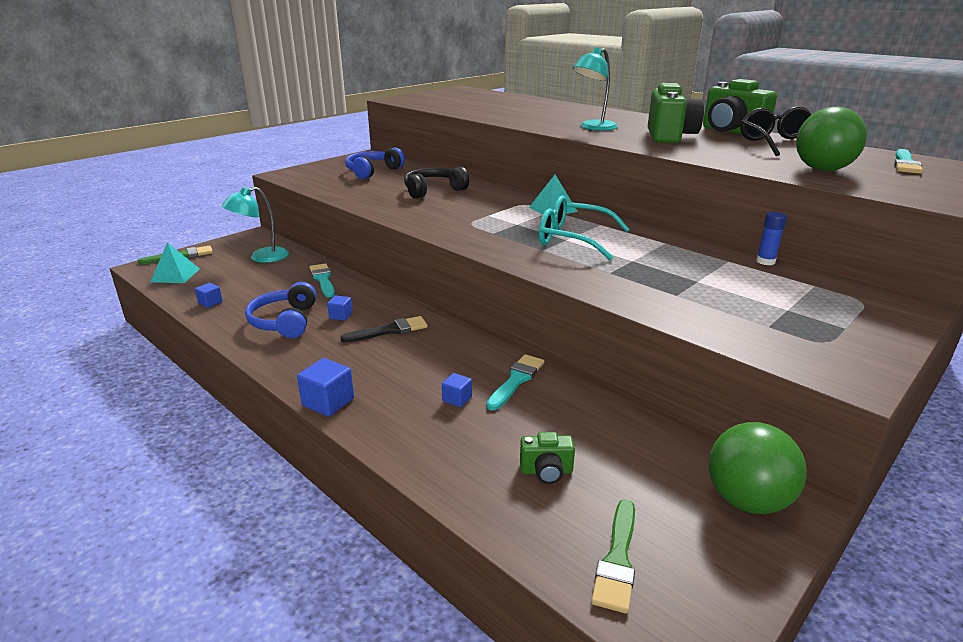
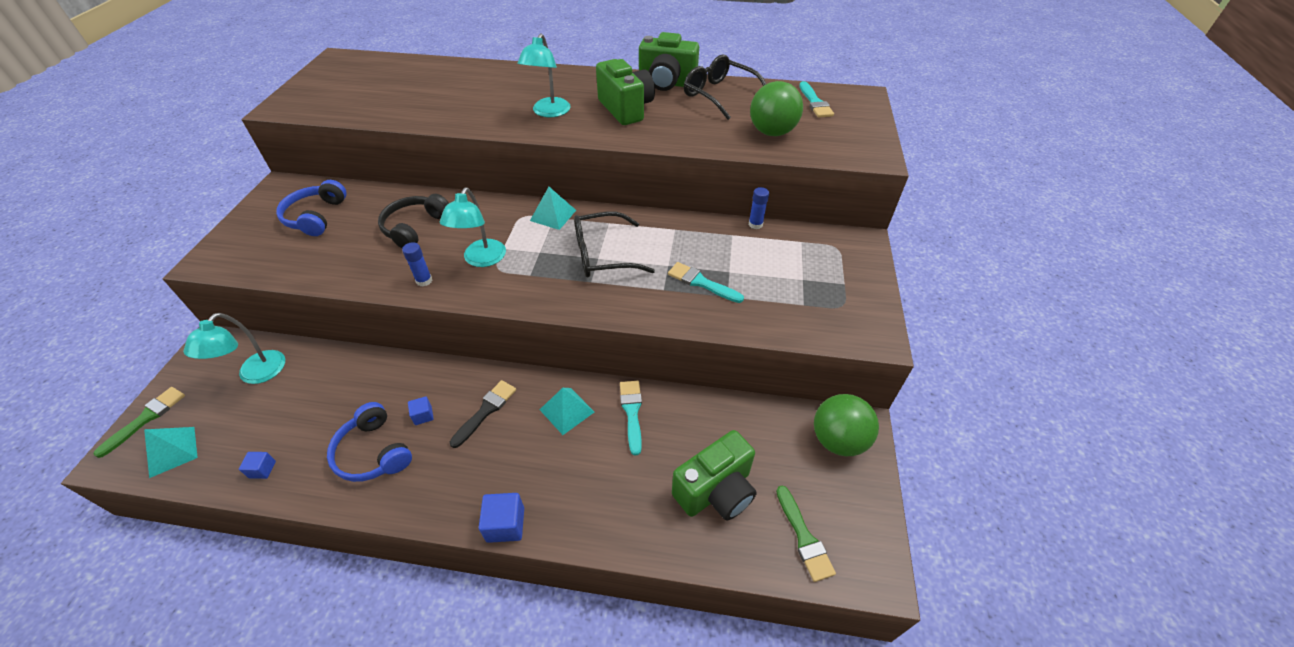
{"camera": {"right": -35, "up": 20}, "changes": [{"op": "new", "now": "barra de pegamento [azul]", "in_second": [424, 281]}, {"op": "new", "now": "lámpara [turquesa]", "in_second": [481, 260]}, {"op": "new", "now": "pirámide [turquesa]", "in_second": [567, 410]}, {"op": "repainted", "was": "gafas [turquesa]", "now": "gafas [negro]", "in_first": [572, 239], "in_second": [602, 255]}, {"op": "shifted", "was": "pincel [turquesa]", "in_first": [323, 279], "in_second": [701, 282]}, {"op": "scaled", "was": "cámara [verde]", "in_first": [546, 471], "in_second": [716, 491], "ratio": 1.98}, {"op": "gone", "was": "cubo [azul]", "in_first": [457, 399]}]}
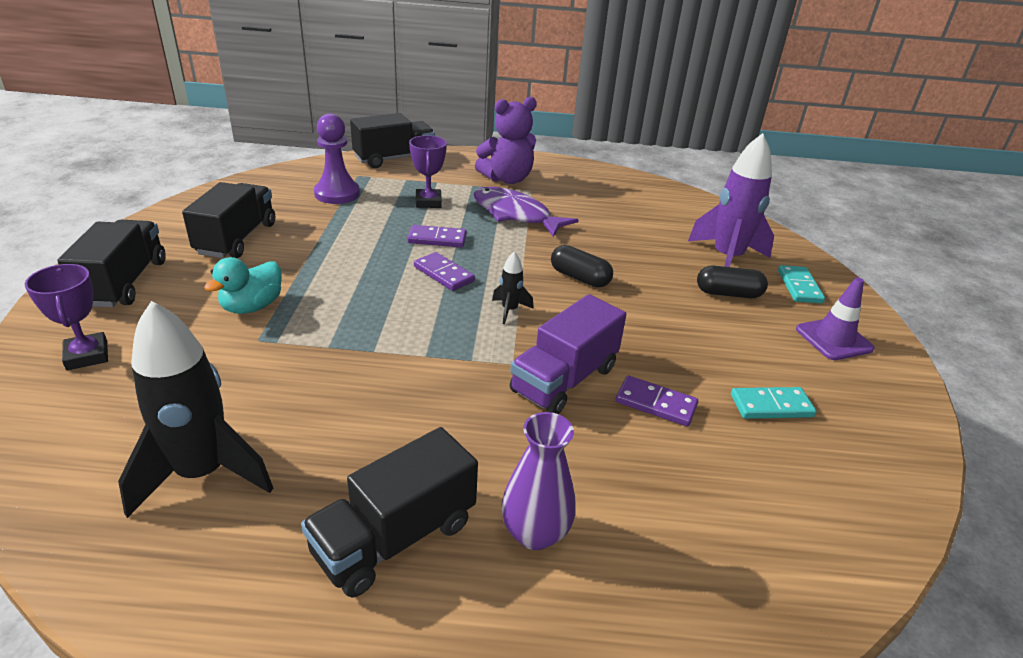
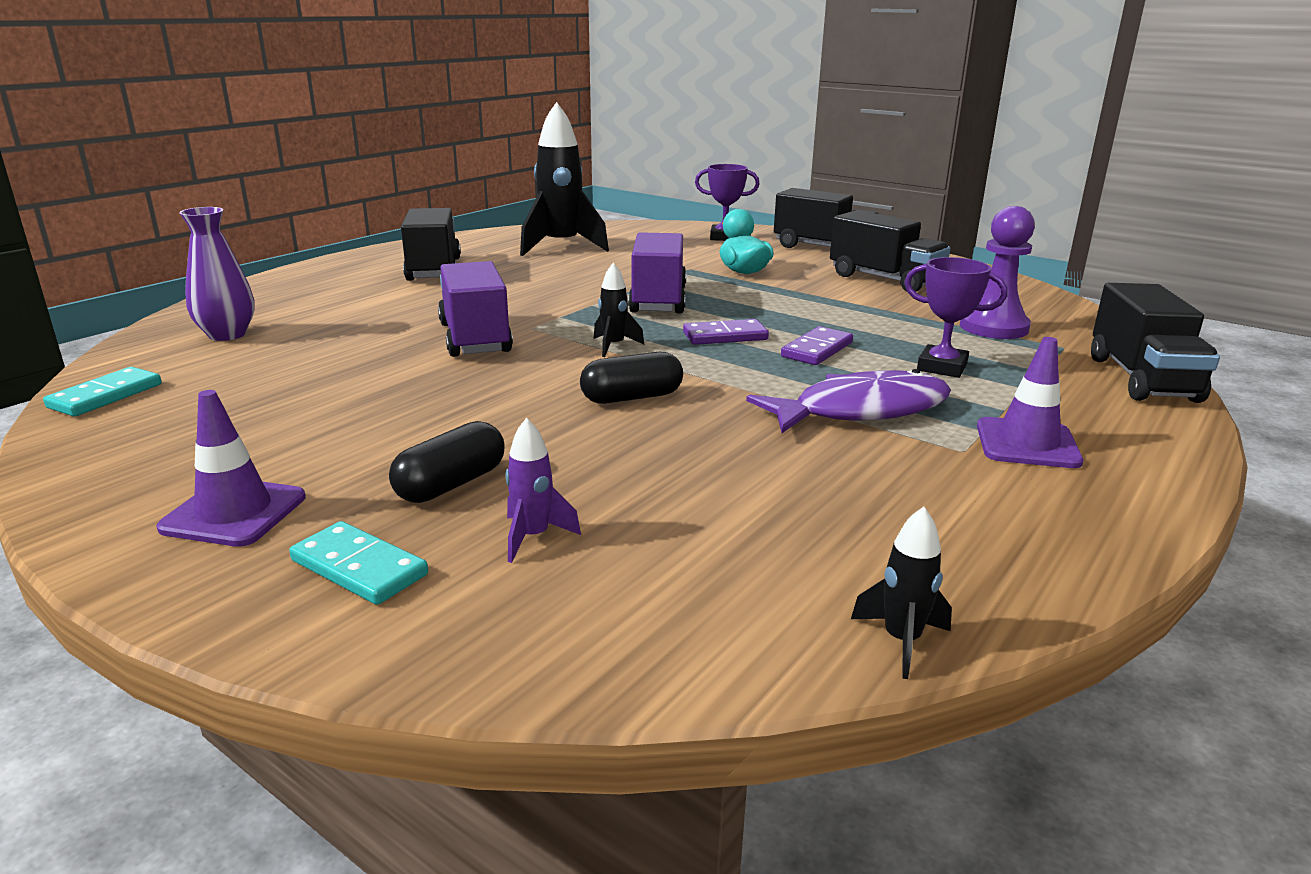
{"camera": {"right": 125, "up": -10}, "changes": [{"op": "shifted", "was": "ficha de dominó [turquesa]", "in_first": [771, 406], "in_second": [105, 396]}, {"op": "shifted", "was": "florero [morado]", "in_first": [535, 533], "in_second": [227, 335]}, {"op": "scaled", "was": "cohete [morado]", "in_first": [726, 259], "in_second": [533, 537], "ratio": 0.45}, {"op": "new", "now": "camión [morado]", "in_second": [658, 300]}, {"op": "new", "now": "cohete [negro]", "in_second": [901, 641]}, {"op": "swapped", "was": "osito [morado]", "now": "cono de tráfico [morado]", "in_first": [507, 179], "in_second": [1027, 444]}, {"op": "gone", "was": "ficha de dominó [morado]", "in_first": [655, 404]}]}
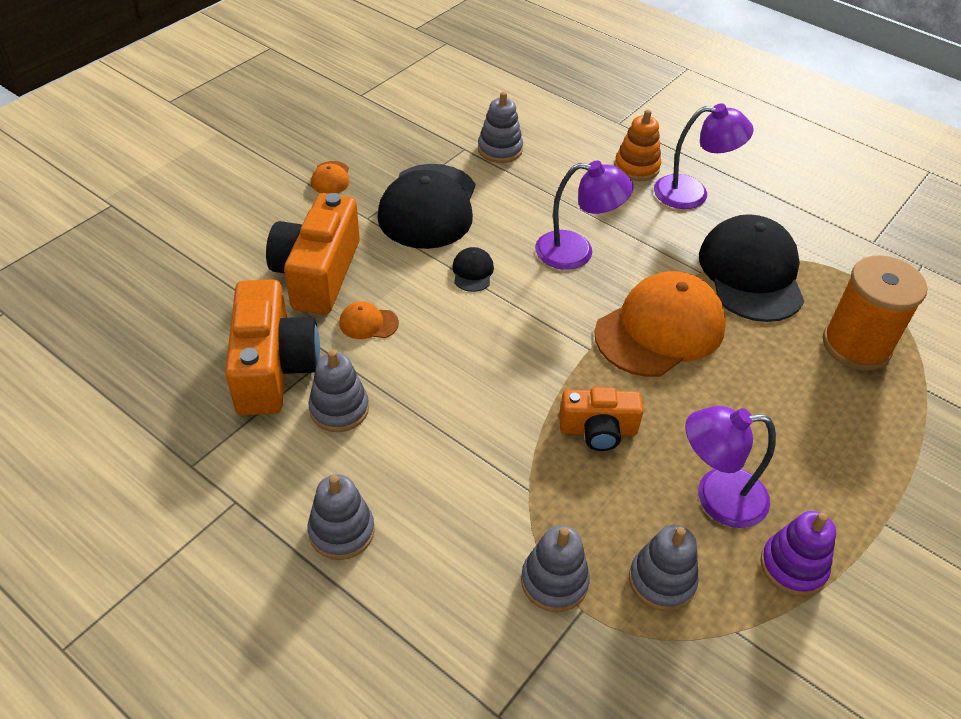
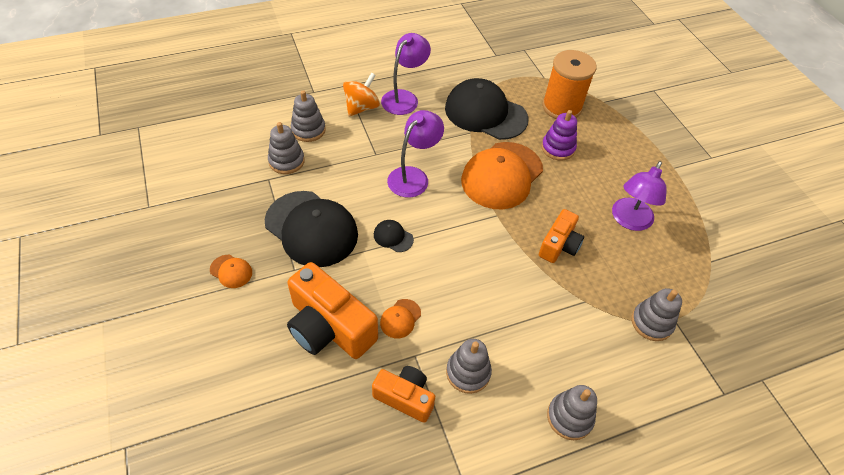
{"camera": {"right": -60, "up": 5}, "changes": [{"op": "shifted", "was": "juguete apilable [gris]", "in_first": [662, 580], "in_second": [308, 130]}, {"op": "swapped", "was": "juguete apilable [naranja]", "now": "peonza [naranja]", "in_first": [636, 167], "in_second": [361, 107]}, {"op": "scaled", "was": "cámara [naranja]", "in_first": [273, 367], "in_second": [405, 397], "ratio": 0.6}, {"op": "rotated", "was": "gorra [naranja]", "in_first": [660, 329], "in_second": [502, 175], "clockwise": -135}, {"op": "shifted", "was": "juguete apilable [morado]", "in_first": [793, 566], "in_second": [558, 148]}]}
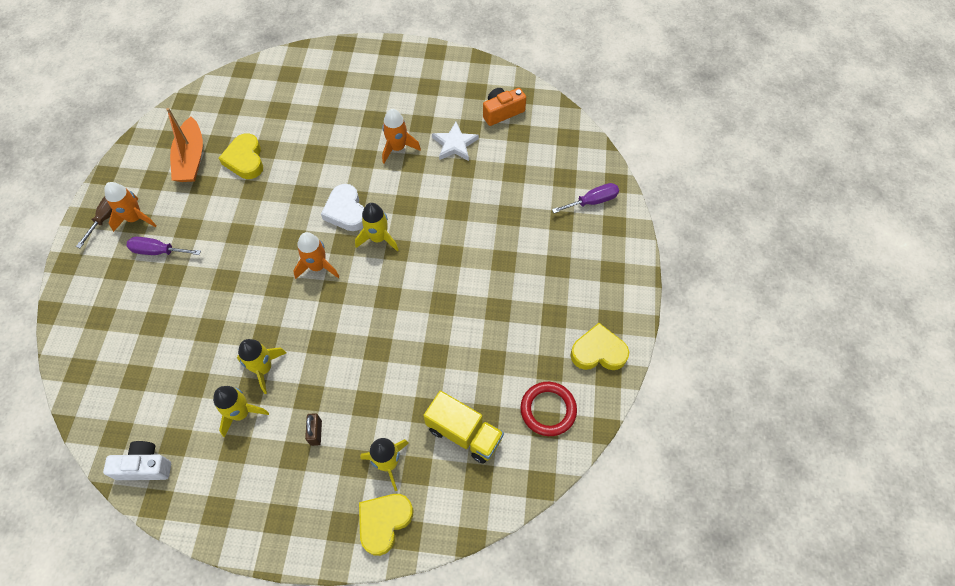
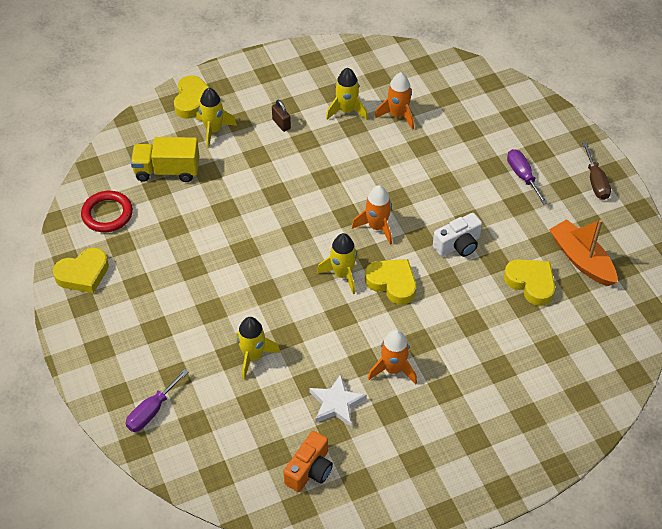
{"camera": {"right": 150, "up": -10}, "changes": [{"op": "shifted", "was": "cohete [amarillo]", "in_first": [263, 368], "in_second": [253, 356]}, {"op": "repainted", "was": "corazón [blanco]", "now": "corazón [amarillo]", "in_first": [346, 211], "in_second": [392, 283]}, {"op": "shifted", "was": "cohete [naranja]", "in_first": [135, 218], "in_second": [398, 115]}, {"op": "shifted", "was": "cámara [blanco]", "in_first": [145, 466], "in_second": [458, 245]}, {"op": "rotated", "was": "destornillador [morado]", "in_first": [158, 251], "in_second": [522, 176], "clockwise": -90}]}
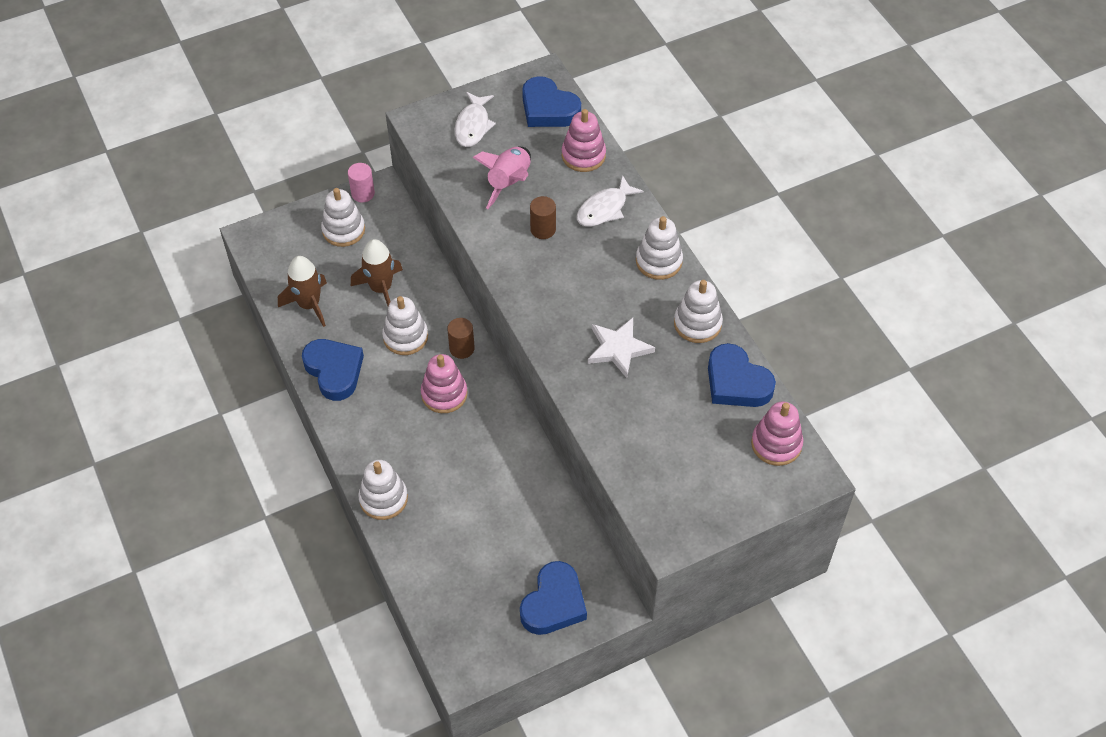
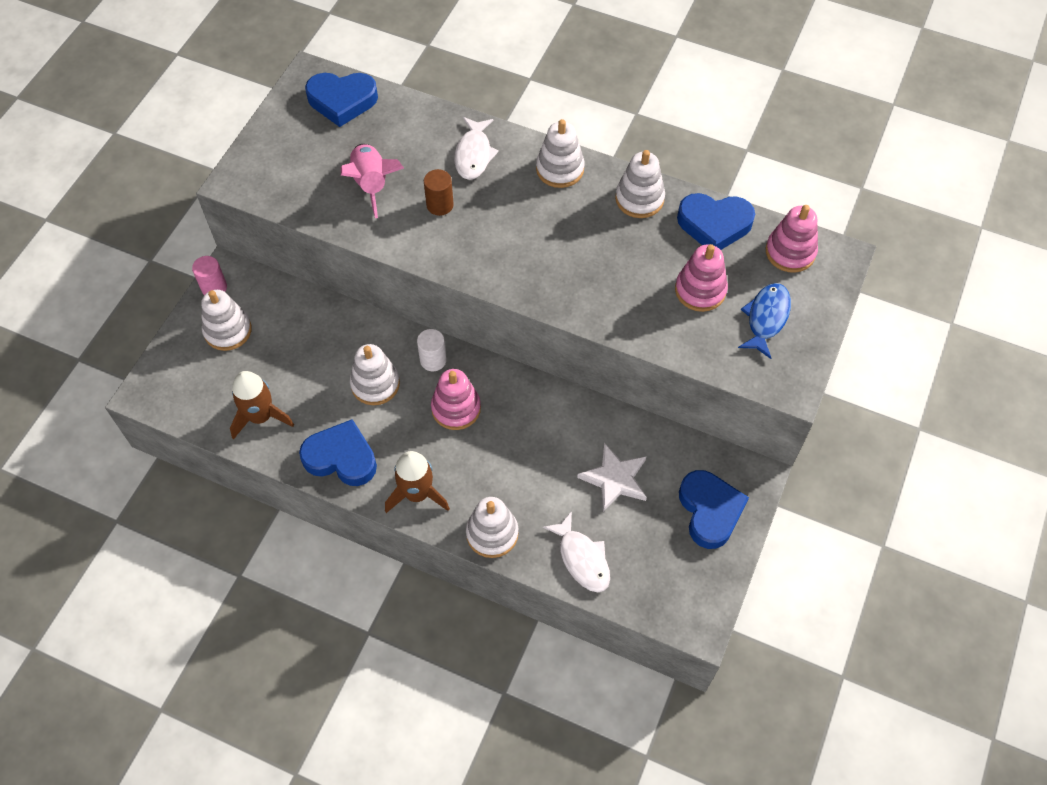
{"camera": {"right": -40, "up": 5}, "changes": [{"op": "shifted", "was": "cohete [marrón]", "in_first": [381, 288], "in_second": [417, 494]}, {"op": "repainted", "was": "cilindro [marrón]", "now": "cilindro [blanco]", "in_first": [462, 348], "in_second": [433, 360]}, {"op": "shifted", "was": "pez [blanco]", "in_first": [473, 125], "in_second": [582, 558]}, {"op": "shifted", "was": "estrella [blanco]", "in_first": [618, 349], "in_second": [615, 479]}, {"op": "shifted", "was": "juguete apilable [rosa]", "in_first": [583, 155], "in_second": [700, 290]}, {"op": "new", "now": "pez [azul]", "in_second": [766, 318]}]}
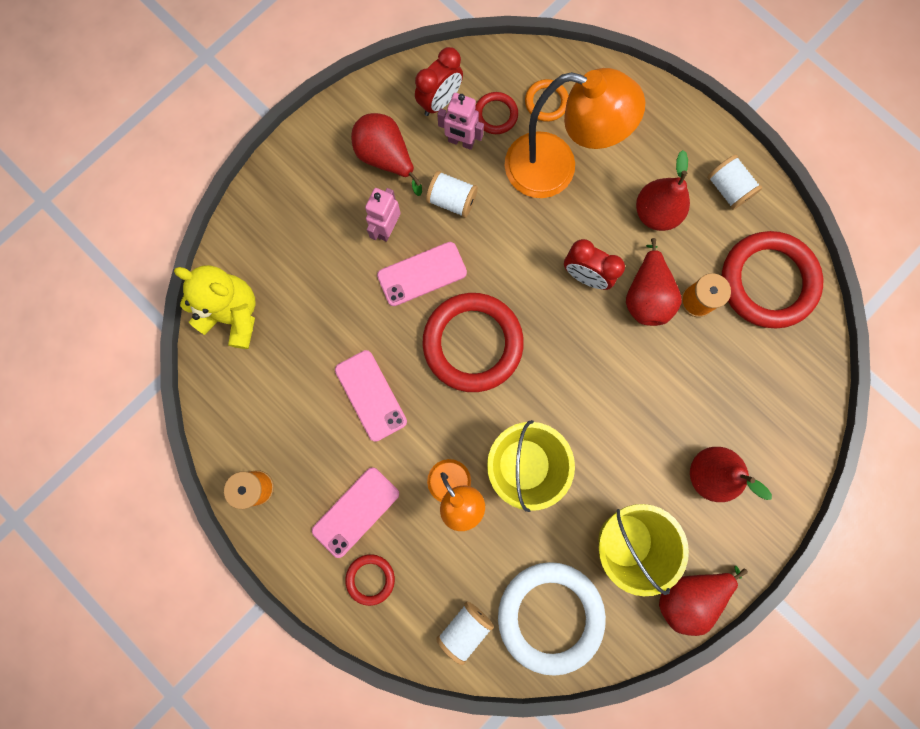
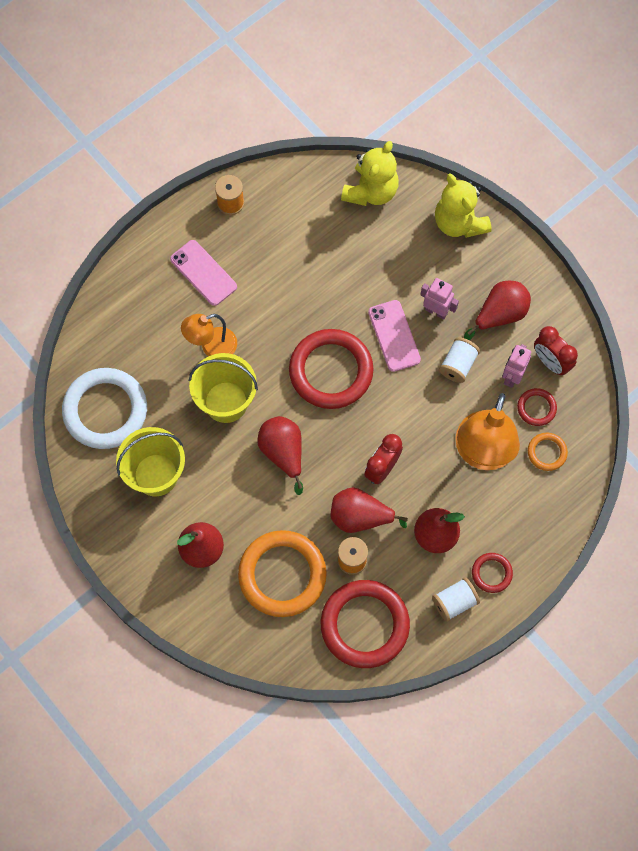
{"camera": {"right": 95, "up": -10}, "changes": [{"op": "new", "now": "anillo [naranja]", "in_second": [282, 575]}, {"op": "shifted", "was": "pera [rojo]", "in_first": [688, 593], "in_second": [283, 453]}, {"op": "new", "now": "osito [amarillo]", "in_second": [459, 222]}, {"op": "shifted", "was": "anillo [rojo]", "in_first": [370, 579], "in_second": [491, 573]}, {"op": "gone", "was": "móvil [rosa]", "in_first": [370, 395]}, {"op": "gone", "was": "carrete [blanco]", "in_first": [464, 627]}]}
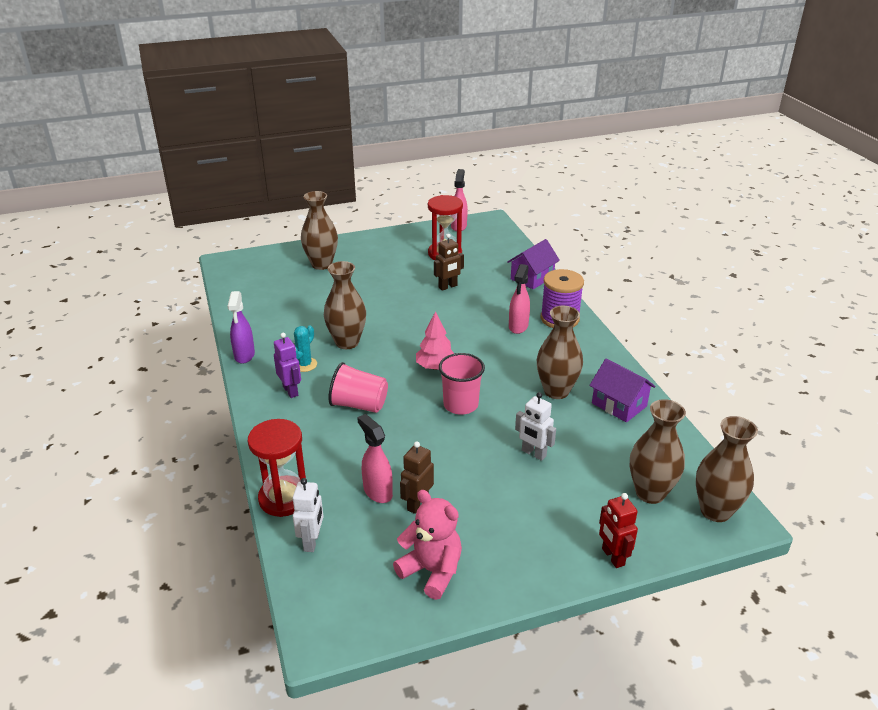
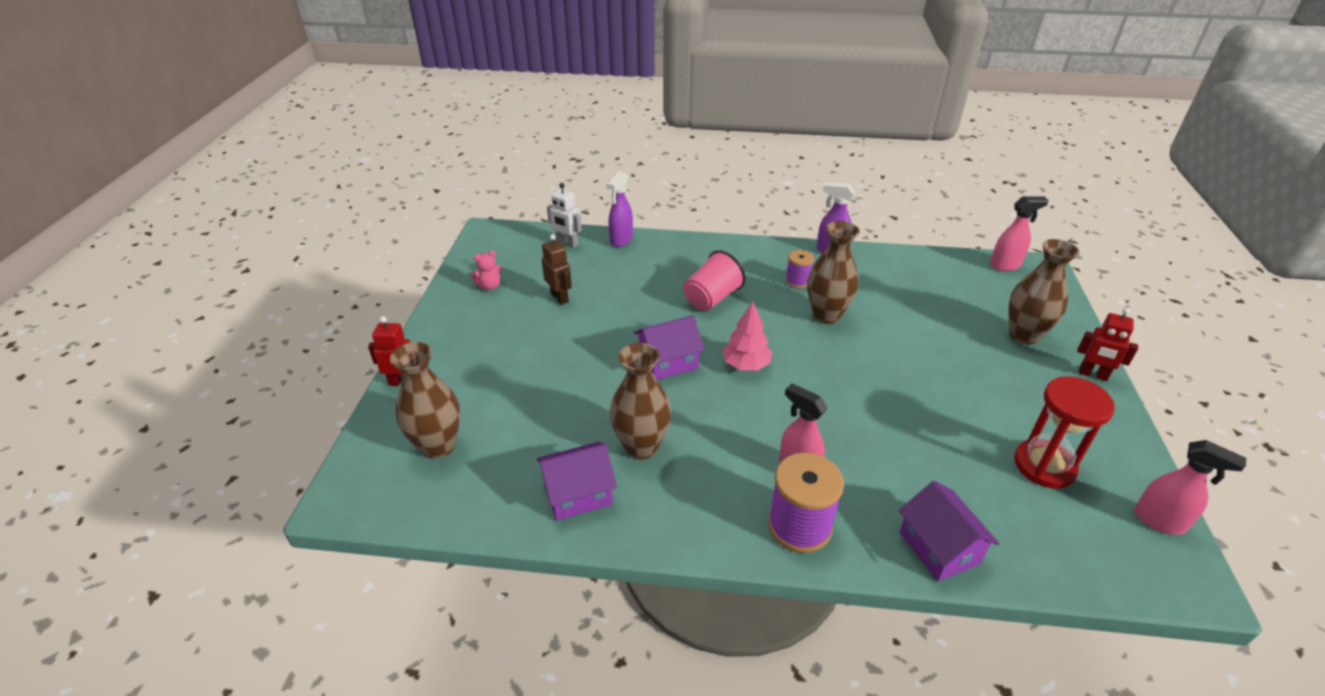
{"camera": {"right": 115, "up": 5}, "changes": [{"op": "scaled", "was": "osito [rosa]", "in_first": [432, 571], "in_second": [489, 286], "ratio": 0.56}, {"op": "swapped", "was": "reloj de arena [rojo]", "now": "pulverizador [morado]", "in_first": [284, 498], "in_second": [621, 240]}, {"op": "swapped", "was": "vaso [rosa]", "now": "casa [morado]", "in_first": [460, 405], "in_second": [668, 362]}, {"op": "swapped", "was": "cactus [turquesa]", "now": "carrete [morado]", "in_first": [305, 364], "in_second": [797, 281]}, {"op": "shifted", "was": "pulverizador [rosa]", "in_first": [377, 492], "in_second": [1005, 265]}, {"op": "new", "now": "robot [rojo]", "in_second": [1092, 375]}, {"op": "gone", "was": "robot [morado]", "in_first": [291, 391]}, {"op": "gone", "was": "robot [marrón]", "in_first": [448, 287]}, {"op": "gone", "was": "robot [blanco]", "in_first": [533, 453]}, {"op": "gone", "was": "florero [marrón]", "in_first": [715, 511]}]}
